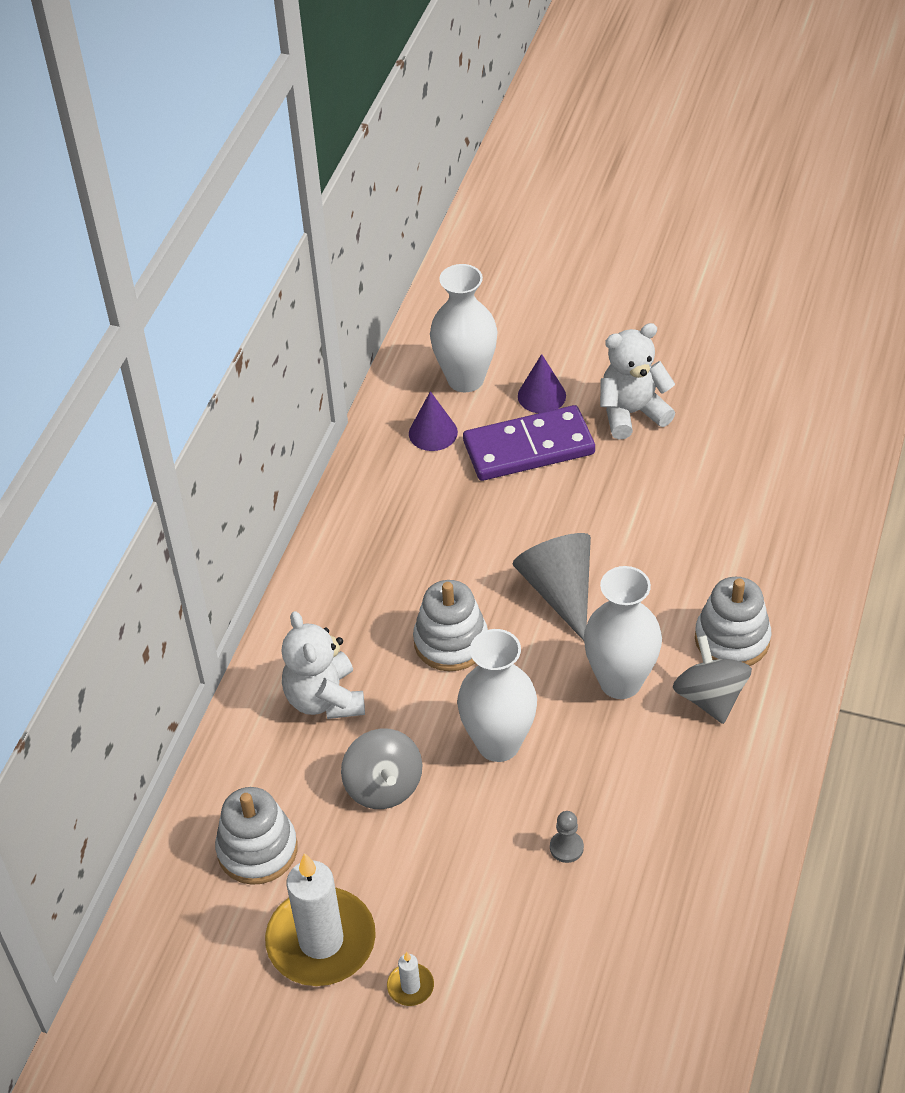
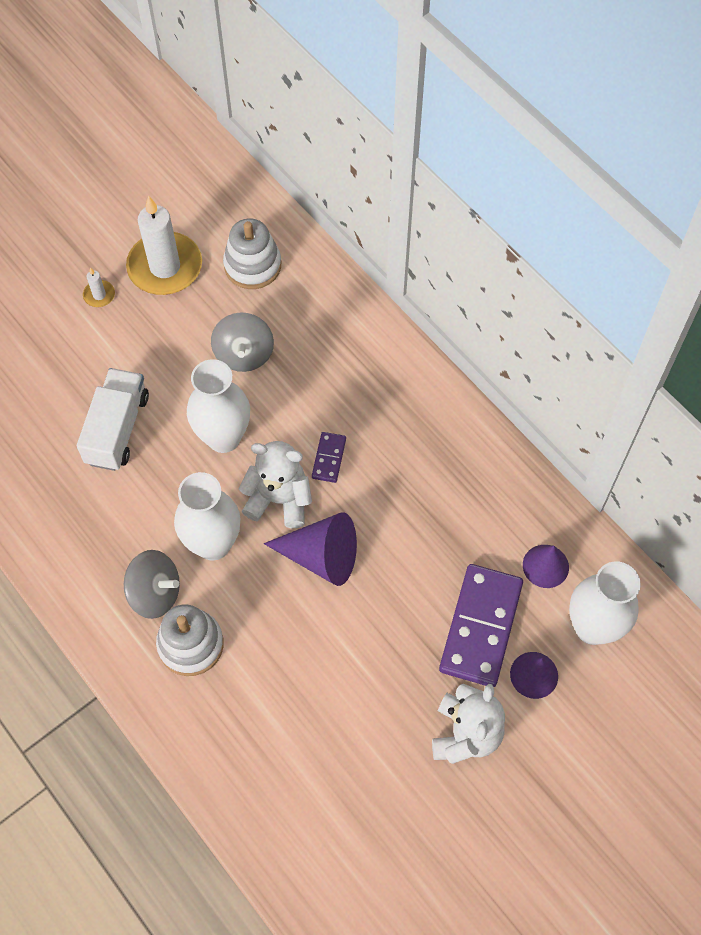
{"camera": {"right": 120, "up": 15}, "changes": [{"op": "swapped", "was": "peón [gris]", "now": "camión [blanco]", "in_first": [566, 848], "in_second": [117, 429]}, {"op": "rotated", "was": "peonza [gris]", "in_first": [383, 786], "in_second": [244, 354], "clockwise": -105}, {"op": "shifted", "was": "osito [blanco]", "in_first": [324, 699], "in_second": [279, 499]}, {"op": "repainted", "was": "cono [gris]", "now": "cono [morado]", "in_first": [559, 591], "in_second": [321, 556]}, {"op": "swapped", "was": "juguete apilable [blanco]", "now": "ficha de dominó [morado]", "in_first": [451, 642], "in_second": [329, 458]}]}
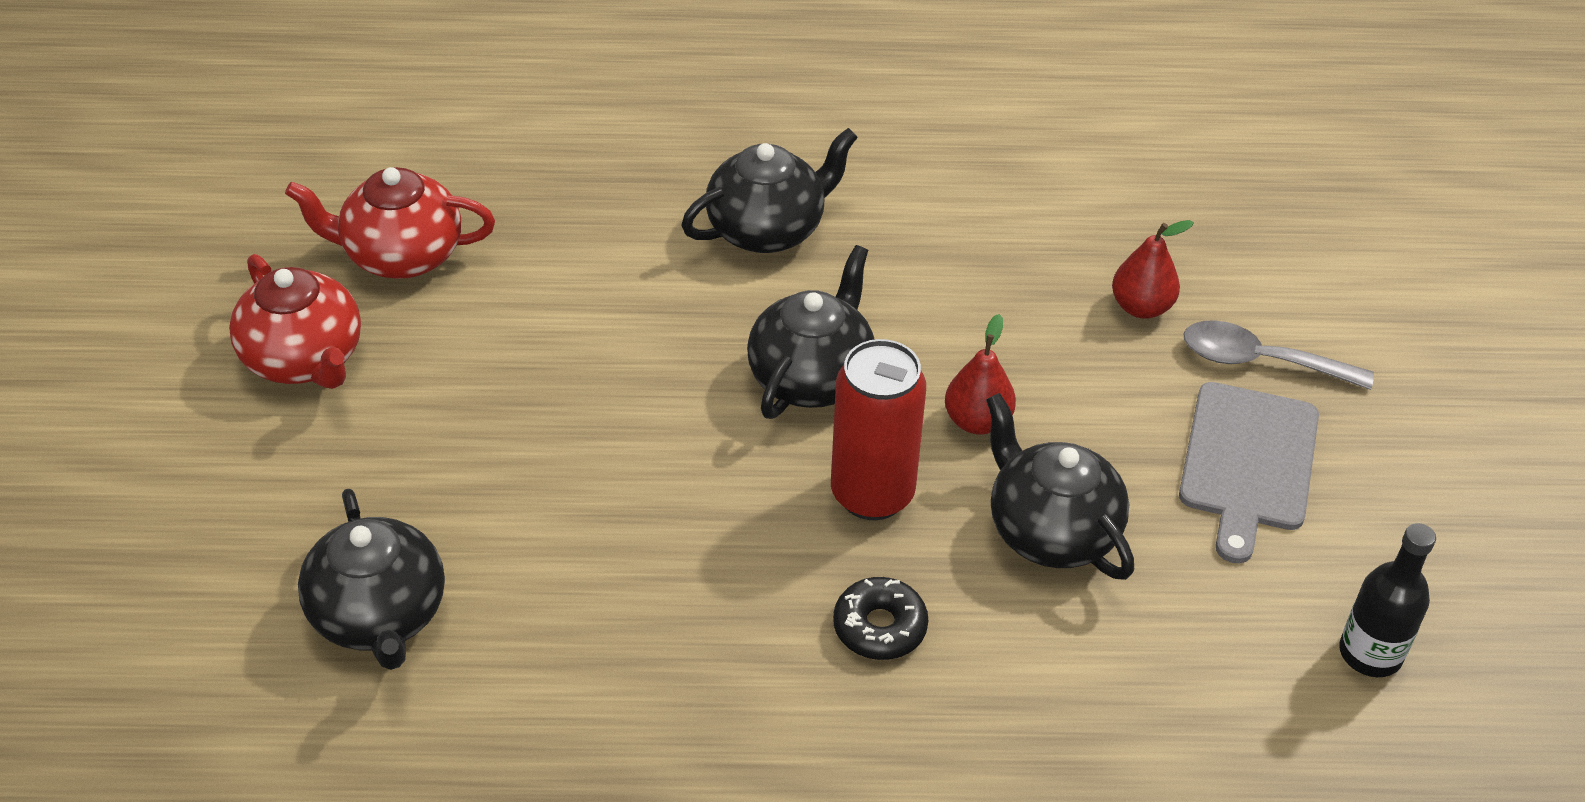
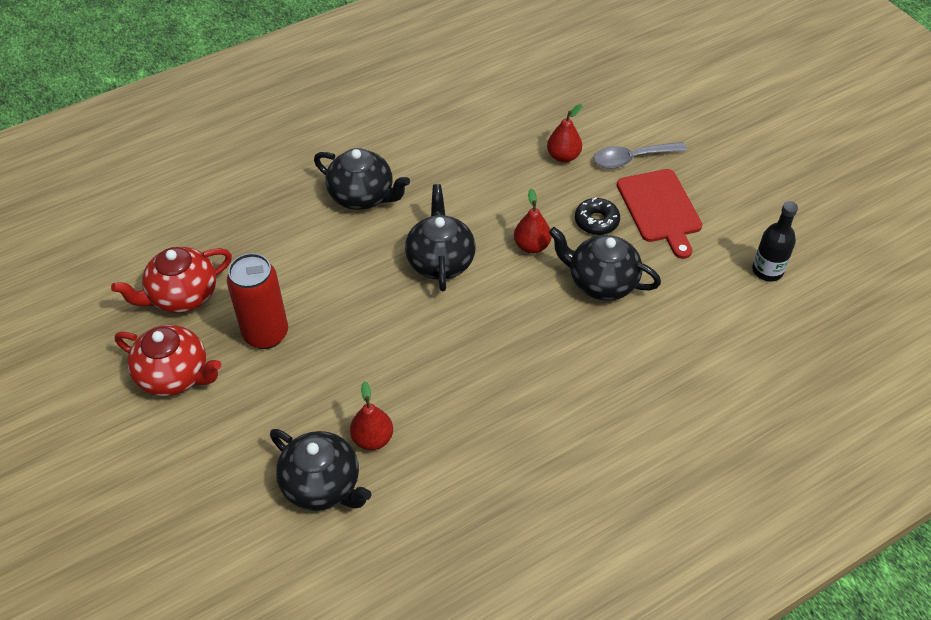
{"camera": {"right": -30, "up": 5}, "changes": [{"op": "shifted", "was": "lata [rojo]", "in_first": [872, 494], "in_second": [266, 334]}, {"op": "rotated", "was": "tetera [negro]", "in_first": [768, 229], "in_second": [362, 196], "clockwise": 90}, {"op": "new", "now": "pera [rojo]", "in_second": [372, 439]}, {"op": "shifted", "was": "rosquilla [negro]", "in_first": [879, 627], "in_second": [596, 221]}, {"op": "repainted", "was": "tabla de cortar [gris]", "now": "tabla de cortar [rojo]", "in_first": [1248, 463], "in_second": [660, 209]}]}
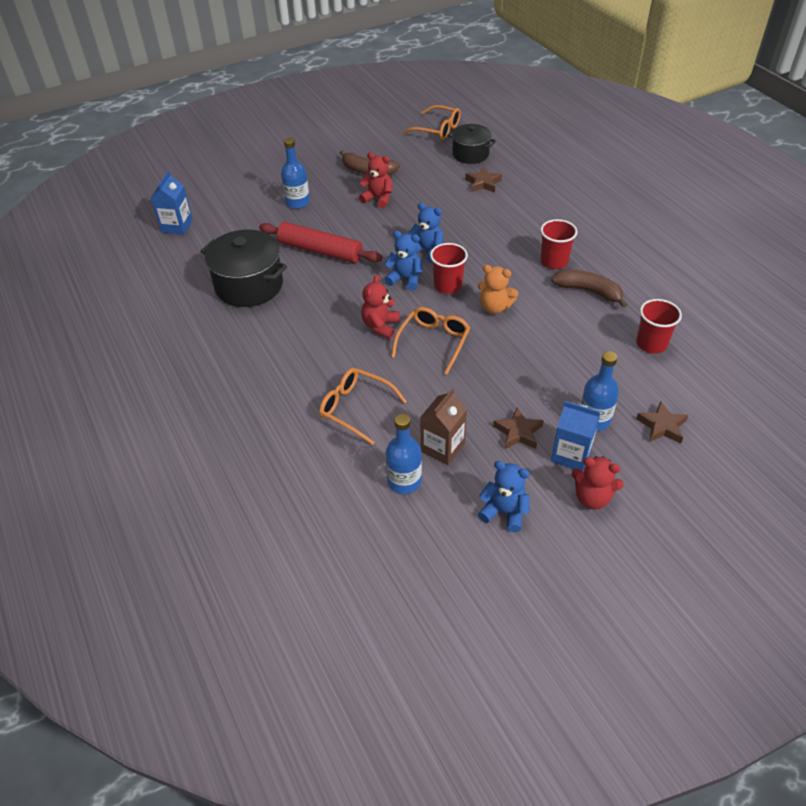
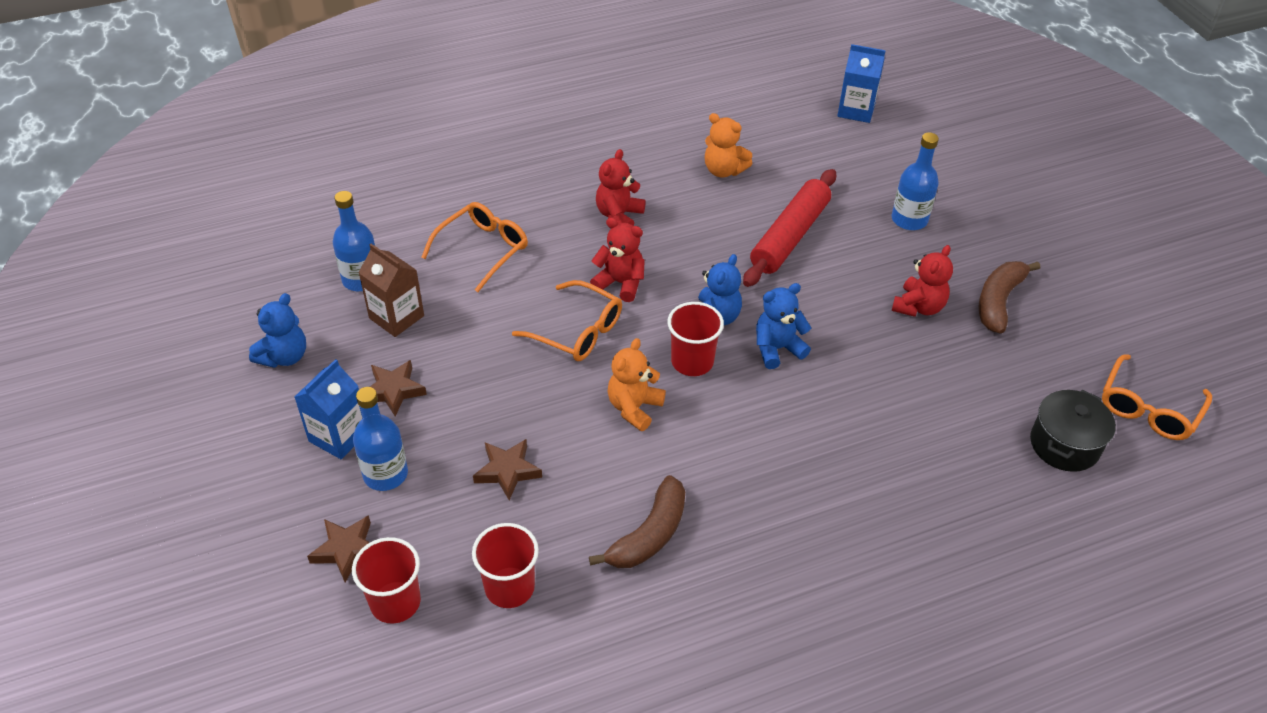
{"camera": {"right": 95, "up": 0}, "changes": [{"op": "shifted", "was": "vaso [rojo]", "in_first": [554, 261], "in_second": [395, 602]}, {"op": "shifted", "was": "estrella [marrón]", "in_first": [483, 183], "in_second": [507, 471]}, {"op": "shifted", "was": "osito [rojo]", "in_first": [592, 498], "in_second": [619, 216]}, {"op": "swapped", "was": "olla [negro]", "now": "osito [naranja]", "in_first": [249, 285], "in_second": [723, 170]}, {"op": "rotated", "was": "osito [azul]", "in_first": [427, 251], "in_second": [777, 349], "clockwise": -150}]}
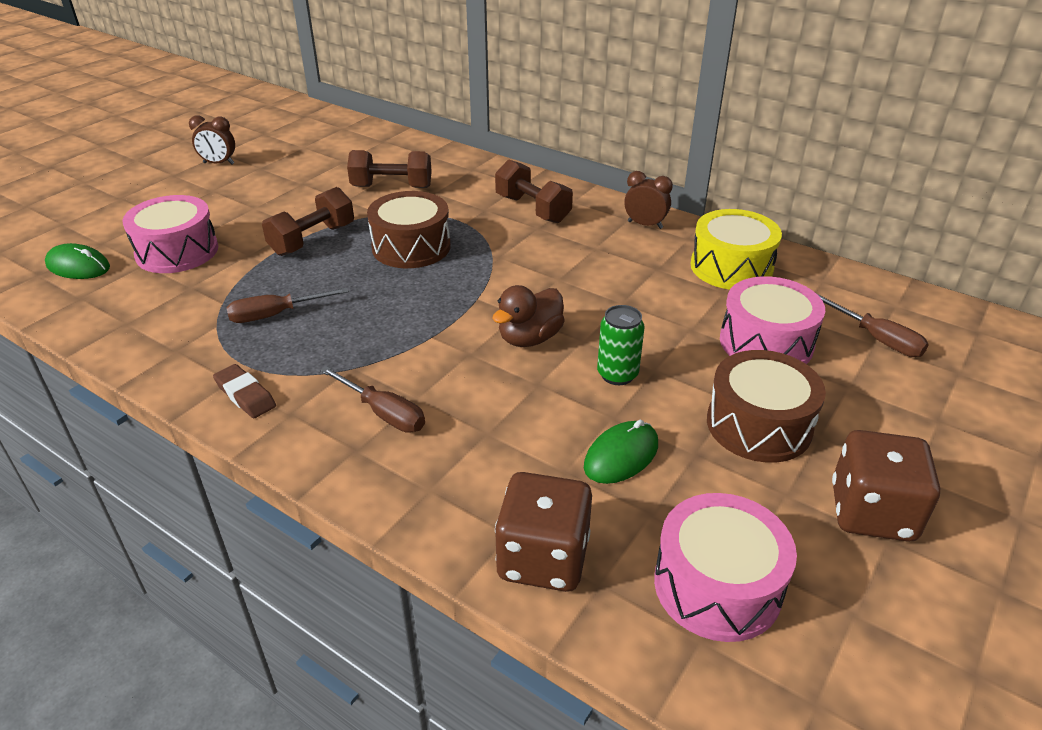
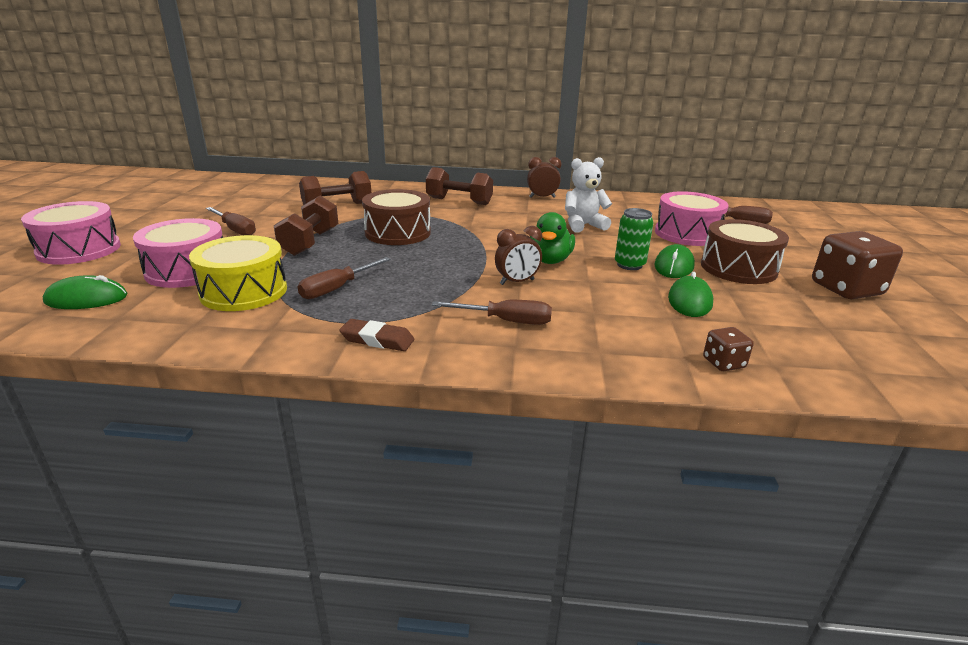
{"camera": {"right": -30, "up": -10}, "changes": [{"op": "shifted", "was": "tambor [rosa]", "in_first": [717, 585], "in_second": [79, 249]}, {"op": "shifted", "was": "tambor [amarillo]", "in_first": [731, 267], "in_second": [244, 291]}, {"op": "new", "now": "destornillador [marrón]", "in_second": [235, 230]}, {"op": "shifted", "was": "despertador [marrón]", "in_first": [219, 163], "in_second": [517, 282]}, {"op": "repainted", "was": "pato [marrón]", "now": "pato [verde]", "in_first": [530, 338], "in_second": [550, 260]}, {"op": "new", "now": "osito [blanco]", "in_second": [583, 225]}, {"op": "new", "now": "ratón [verde]", "in_second": [674, 266]}, {"op": "scaled", "was": "dado [marrón]", "in_first": [543, 558], "in_second": [723, 363], "ratio": 0.49}]}
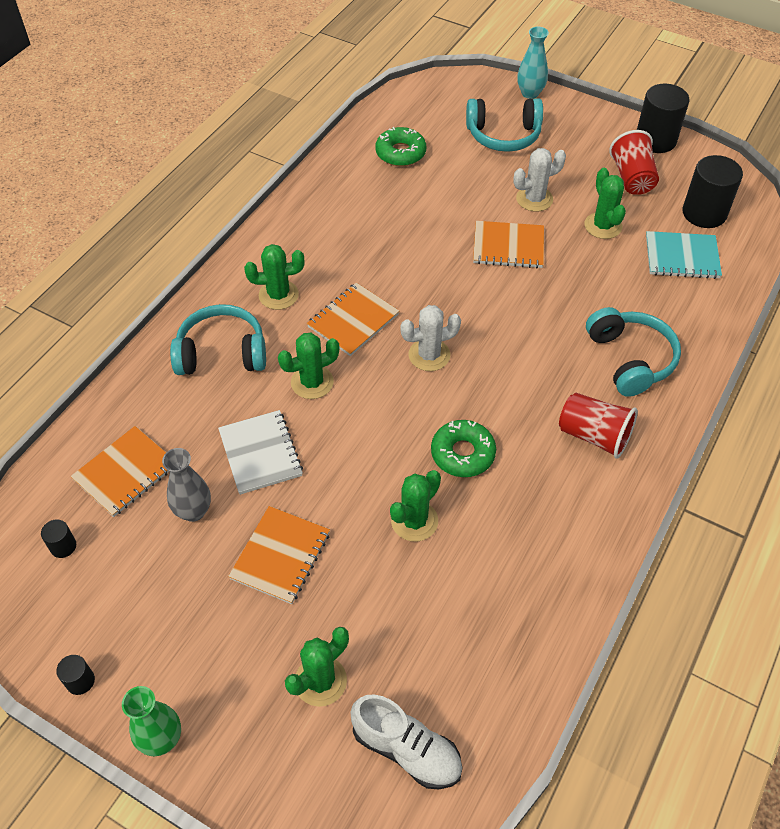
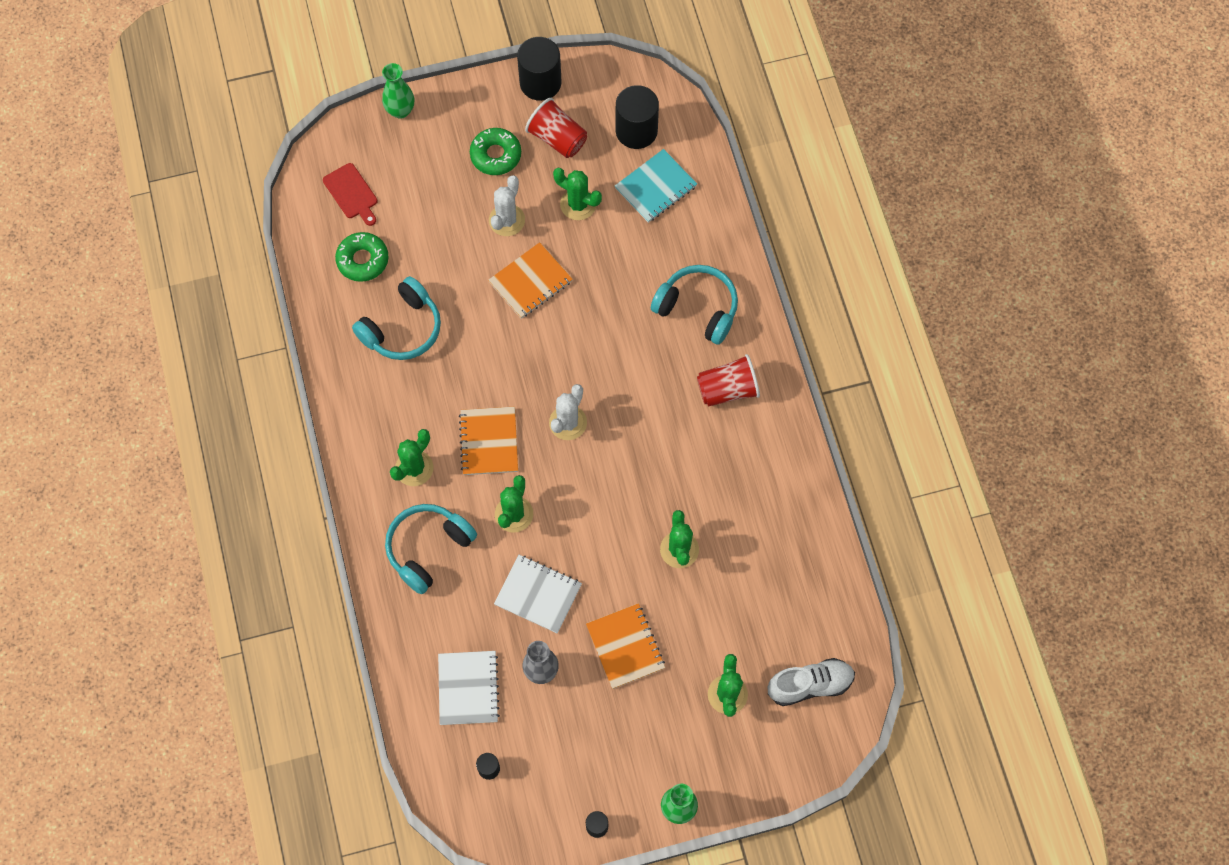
{"camera": {"right": -45, "up": 15}, "changes": [{"op": "new", "now": "tabla de cortar [rojo]", "in_second": [351, 193]}, {"op": "shifted", "was": "auriculares [turquesa]", "in_first": [503, 135], "in_second": [402, 328]}, {"op": "repainted", "was": "florero [turquesa]", "now": "florero [verde]", "in_first": [530, 93], "in_second": [400, 110]}, {"op": "repainted", "was": "cuaderno [naranja]", "now": "cuaderno [blanco]", "in_first": [125, 472], "in_second": [468, 688]}, {"op": "shifted", "was": "rosquilla [verde]", "in_first": [462, 453], "in_second": [496, 155]}]}
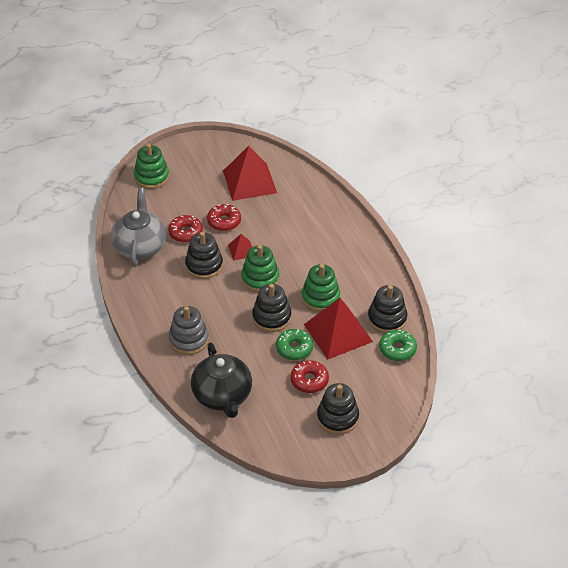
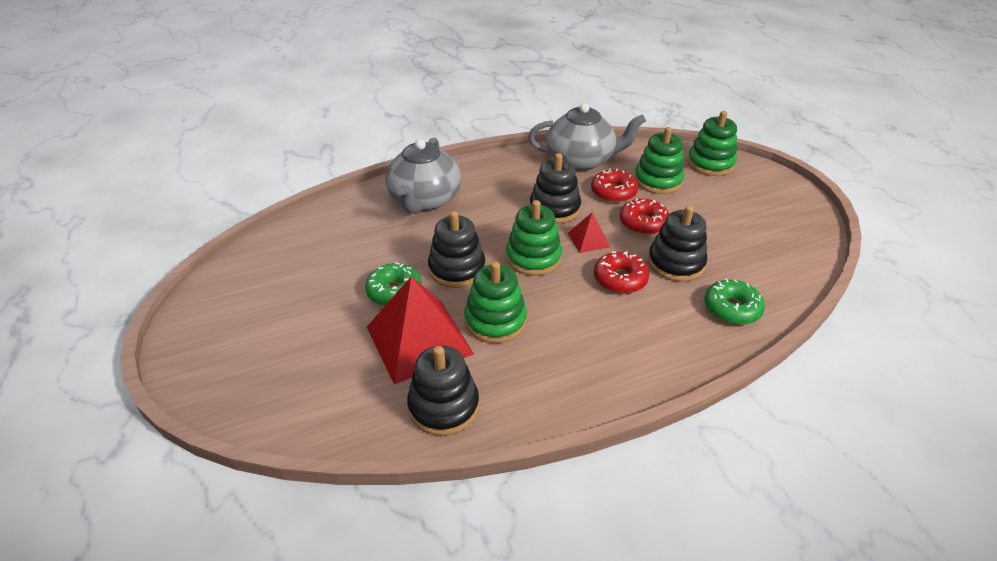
{"camera": {"right": 90, "up": -5}, "changes": [{"op": "swapped", "was": "juguete apilable [gris]", "now": "tetera [gris]", "in_first": [189, 340], "in_second": [424, 200]}, {"op": "shifted", "was": "rosquilla [rojo]", "in_first": [309, 380], "in_second": [620, 279]}, {"op": "new", "now": "juguete apilable [verde]", "in_second": [658, 181]}, {"op": "shifted", "was": "juguete apilable [negro]", "in_first": [337, 418], "in_second": [675, 263]}, {"op": "shifted", "was": "rosquilla [verde]", "in_first": [397, 349], "in_second": [731, 309]}, {"op": "gone", "was": "tetera [negro]", "in_first": [222, 396]}, {"op": "gone", "was": "pirámide [rojo]", "in_first": [249, 181]}]}
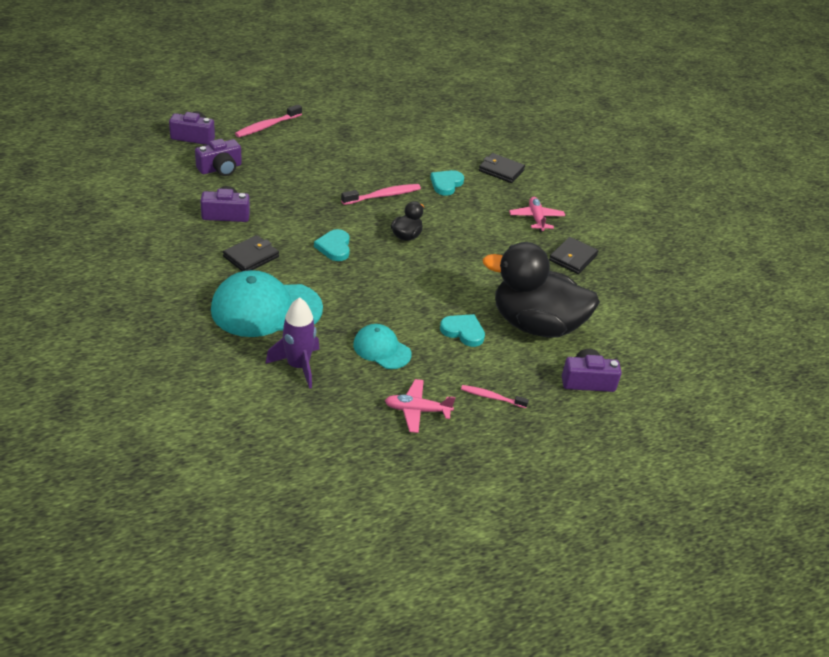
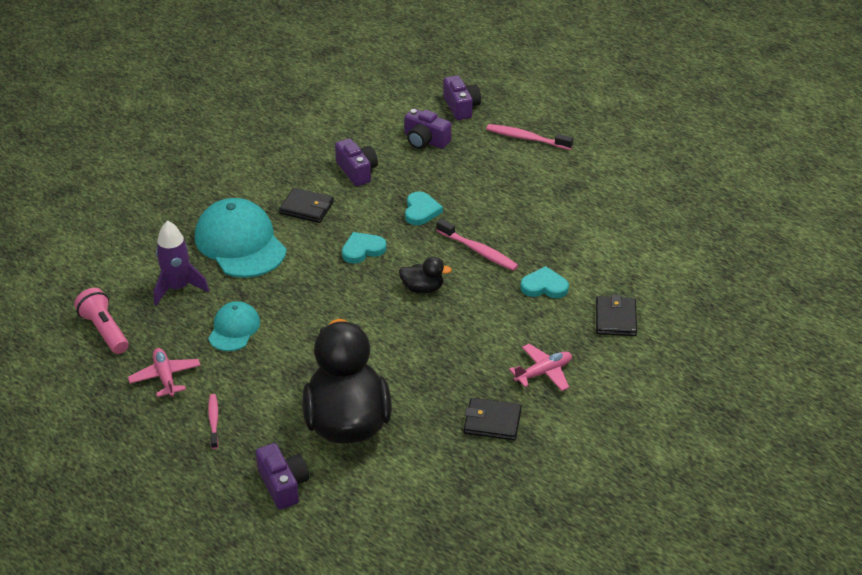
{"camera": {"right": 70, "up": 0}, "changes": [{"op": "new", "now": "lámpara de mano [rosa]", "in_second": [105, 331]}, {"op": "shifted", "was": "corazón [turquesa]", "in_first": [463, 331], "in_second": [421, 211]}]}
